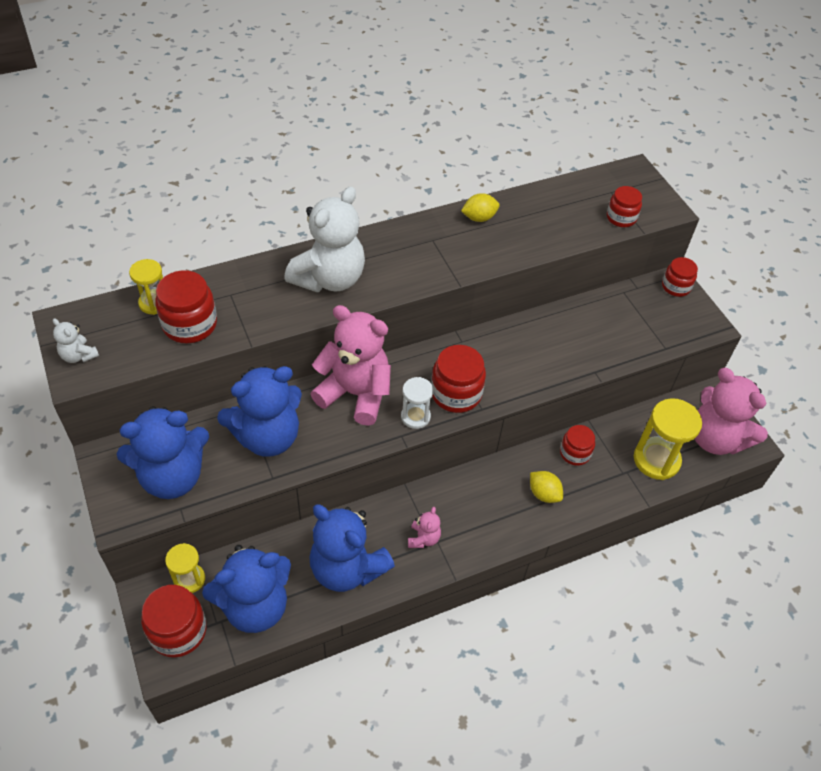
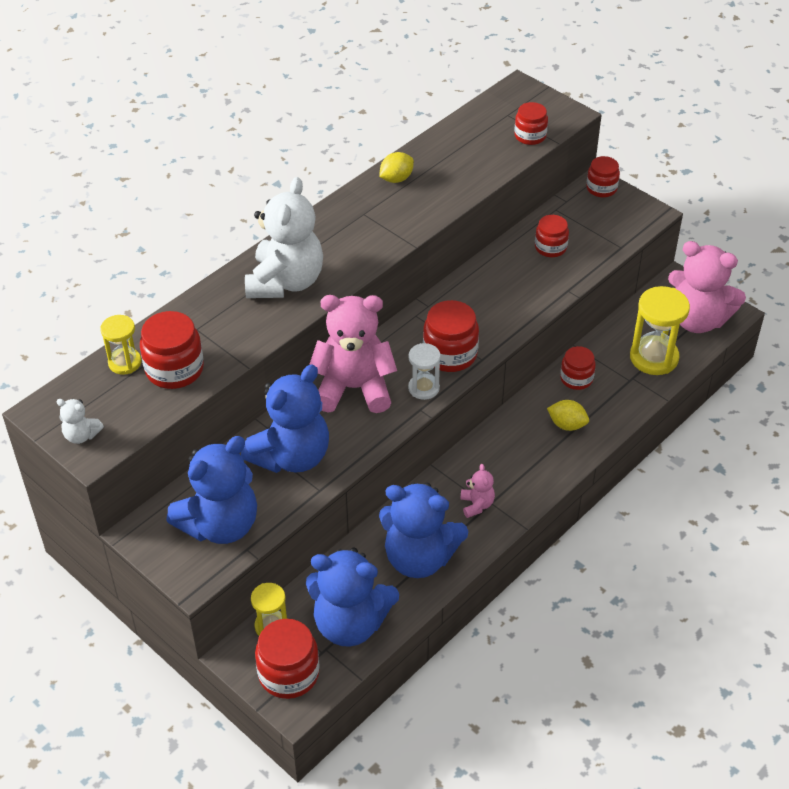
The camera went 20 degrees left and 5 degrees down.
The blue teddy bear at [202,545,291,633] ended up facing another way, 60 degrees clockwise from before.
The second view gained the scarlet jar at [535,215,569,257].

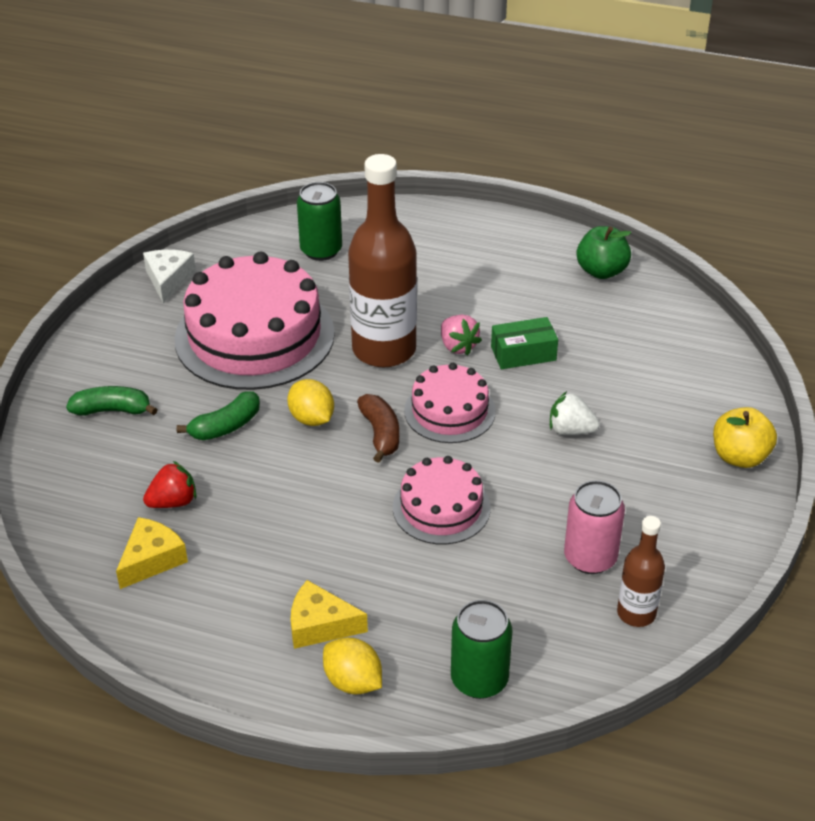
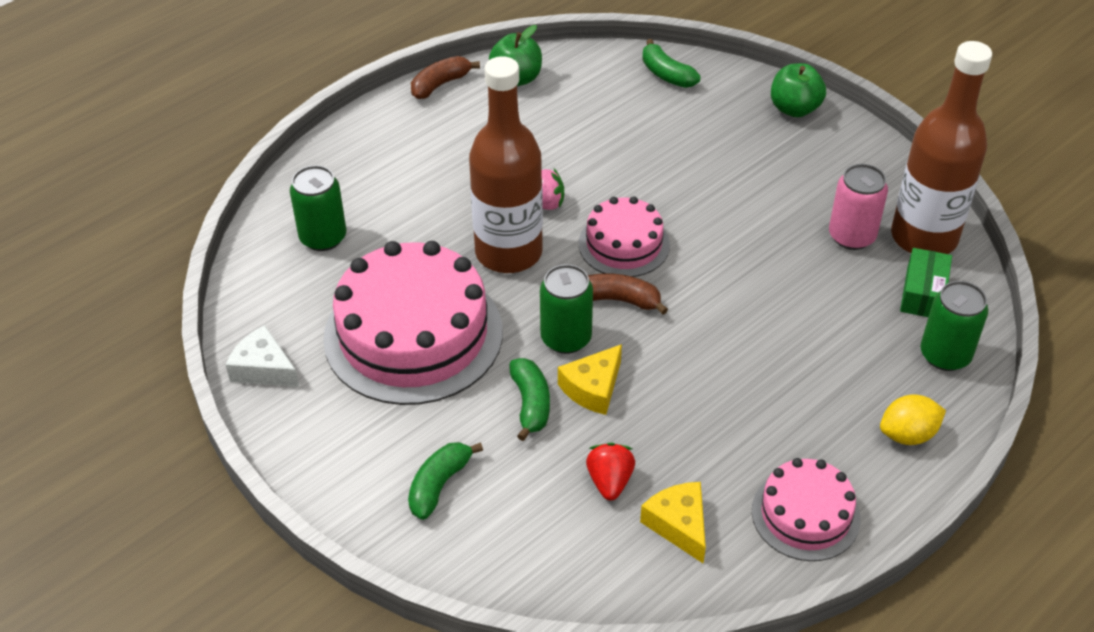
The camera went 60 degrees left and 5 degrees up.
The second view gained the russet banana at [411,56,480,99].
Where the golden toy lemon stood at [287,379,334,426], the green tin came to stand at [540,264,593,354].
The golden cheese wedge ended up elsewhere, having gone from [291,580,368,649] to [558,344,622,415].
The second view gained the green banana at [642,39,701,88].
The pink cake ended up elsewhere, having gone from [393,456,491,545] to [752,458,861,561].
What was the golden apple fruit at [713,407,777,468] turned into the green apple fruit at [771,63,826,117].
The size of the russet bottle at [617,516,665,627] changed by a factor of 1.98.
The green parcel ended up elsewhere, having gone from [491,317,558,369] to [900,248,952,317].
The second view lost the pure white toy strawberry at [550,391,600,435].

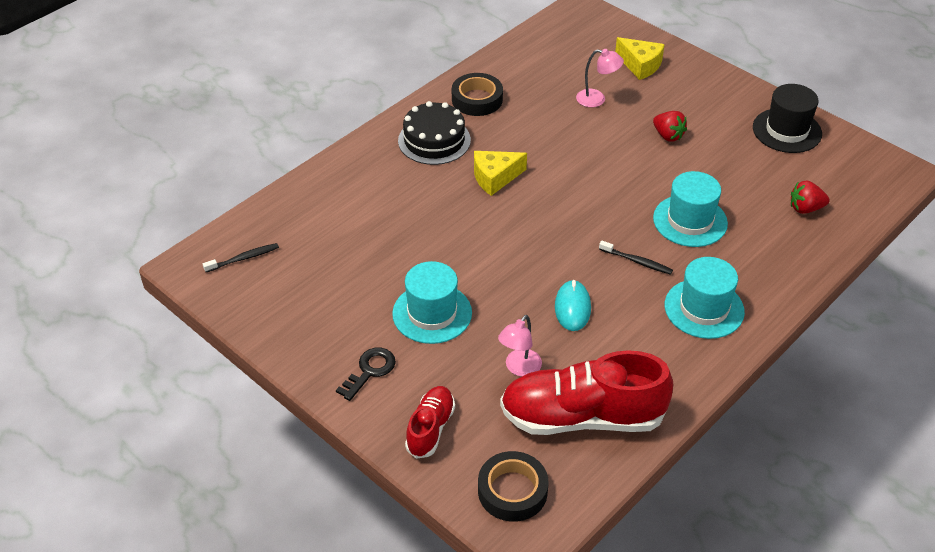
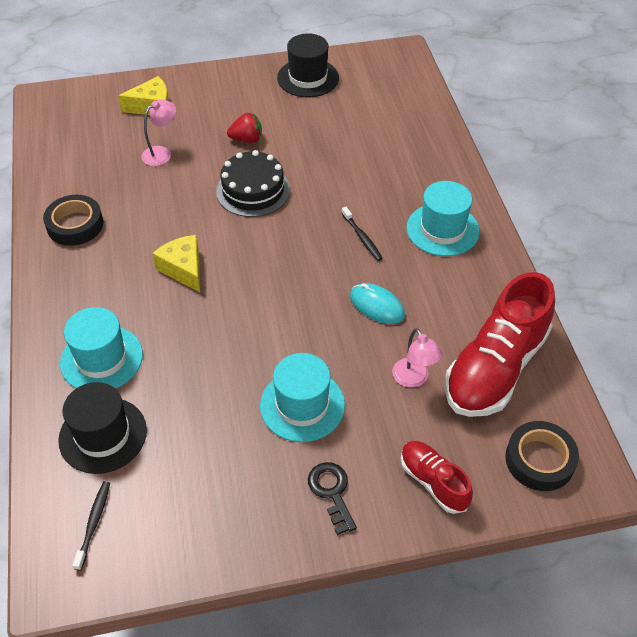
The camera went 55 degrees left and 5 degrees up.
The second view gained the jet-black top hat at [58,382,147,474].
The turquoise top hat ended up elsewhere, having gone from [653,171,728,247] to [60,307,143,389].
The golden cheese wedge at [474,151,527,196] ended up facing another way, 135 degrees clockwise from before.
The jet-black cake ended up elsewhere, having gone from [398,101,471,165] to [216,150,290,217].
The jet-black dental brush at [599,241,673,275] ended up facing another way, 90 degrees clockwise from before.
The second view lost the scarlet toy strawberry at [791,181,830,214].

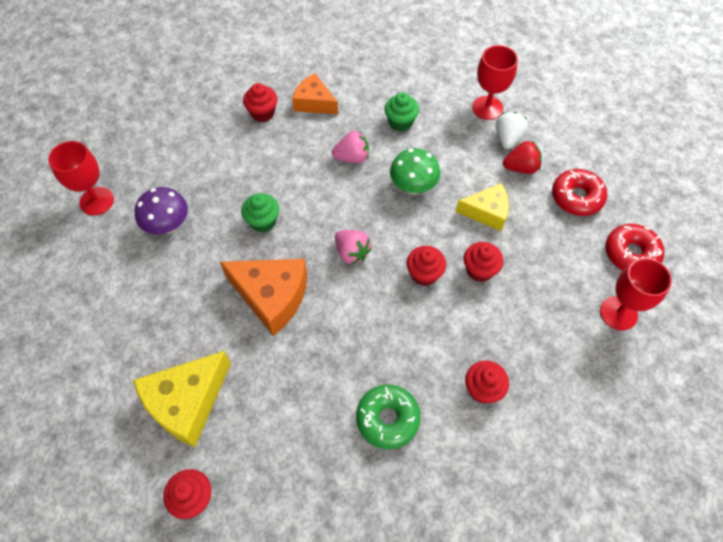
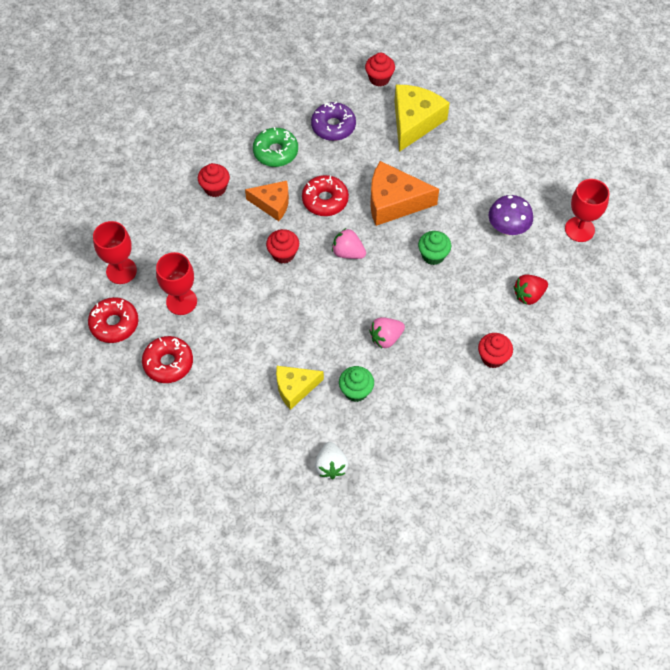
The camera went 160 degrees right and 0 degrees up.
The scarlet goblet ended up elsewhere, having gone from [472,45,518,120] to [156,252,197,315].
The orange cheese wedge ended up elsewhere, having gone from [292,73,338,114] to [245,181,289,221].
The golden cheese wedge ended up elsewhere, having gone from [456,183,509,231] to [276,366,324,410].
The second view gained the scarlet doughnut at [302,175,349,216].
The second view gained the royal purple doughnut at [311,101,356,141].
The pure white toy strawberry ended up elsewhere, having gone from [496,112,528,149] to [315,442,348,479].
The scarlet toy strawberry ended up elsewhere, having gone from [503,141,542,174] to [513,274,548,305].
The second view lost the green mushroom at [390,148,440,194].
The second view lost the scarlet fairy cake at [464,242,503,282].

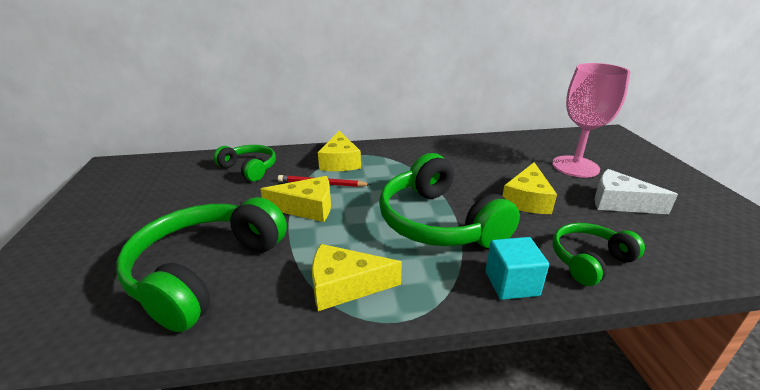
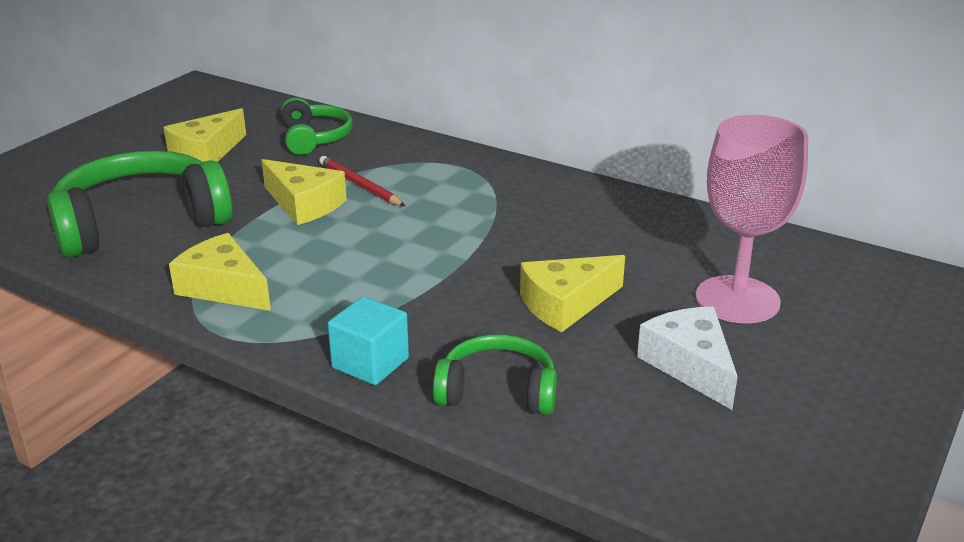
The camera went 40 degrees right and 0 degrees up.
The golden cheese wedge ended up elsewhere, having gone from [318,130,361,171] to [163,108,246,162].
The second view lost the green headphones at [379,153,520,248].

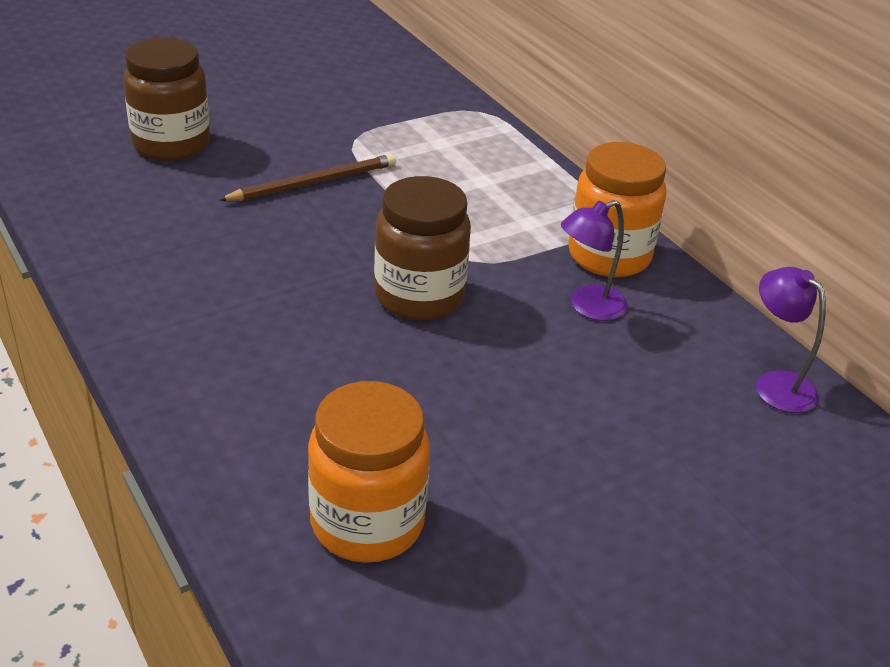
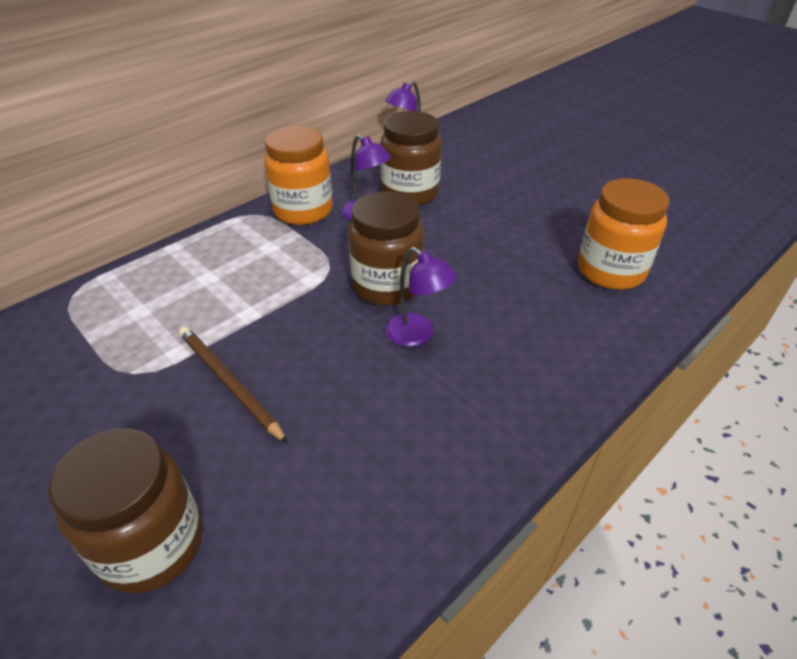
The camera went 100 degrees left and 5 degrees up.
The second view gained the russet jar at [380,111,442,206].
The second view gained the royal purple lamp at [385,247,457,347].

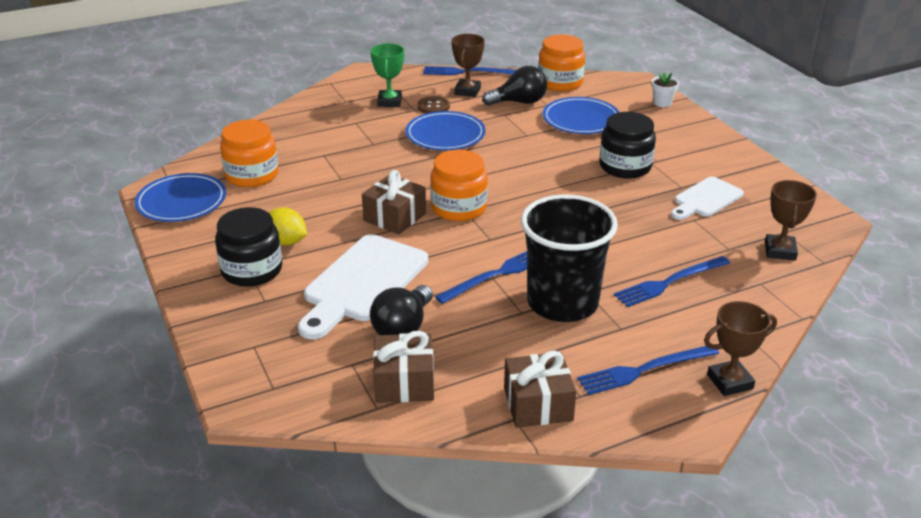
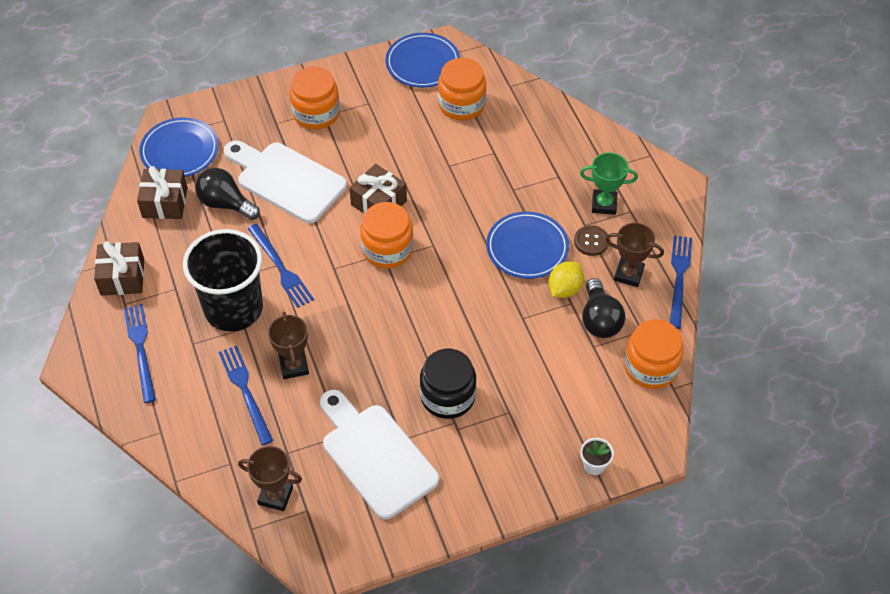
The camera went 95 degrees right and 20 degrees up.
The blue dinner plate ended up elsewhere, having gone from [543,97,619,134] to [139,117,219,177].
The russet award cup ended up elsewhere, having gone from [704,301,777,396] to [268,312,309,379].
What was the jet-black jar at [215,207,282,287] turned into the orange jar at [289,67,340,130].
The size of the pure white chopping board at [671,177,744,220] changed by a factor of 1.67.
The golden toy lemon ended up elsewhere, having gone from [269,207,307,245] to [548,261,584,298].

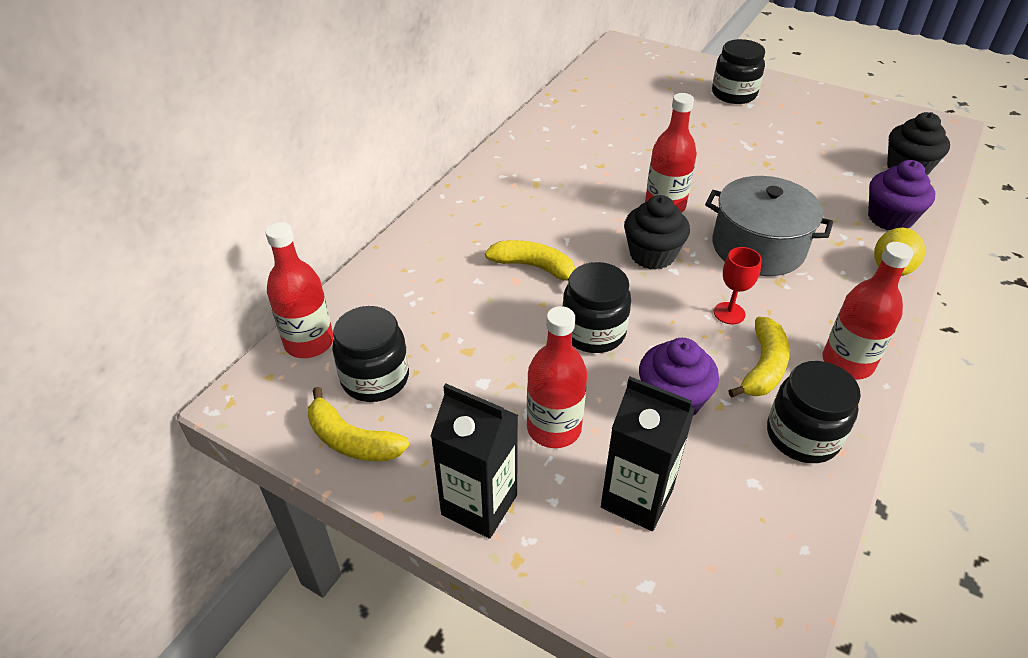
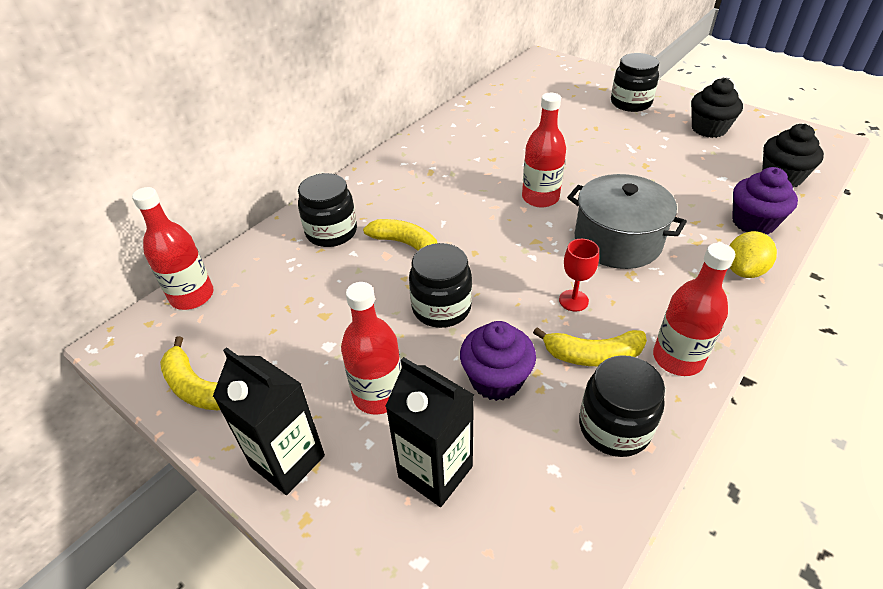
The camera went 10 degrees right and 0 degrees up.
The jet-black jar ended up elsewhere, having gone from [332,306,409,402] to [298,173,357,247].
The golden banana at [728,317,790,398] ended up facing another way, 60 degrees clockwise from before.
The jet-black fairy cake ended up elsewhere, having gone from [624,195,690,270] to [691,78,743,138].

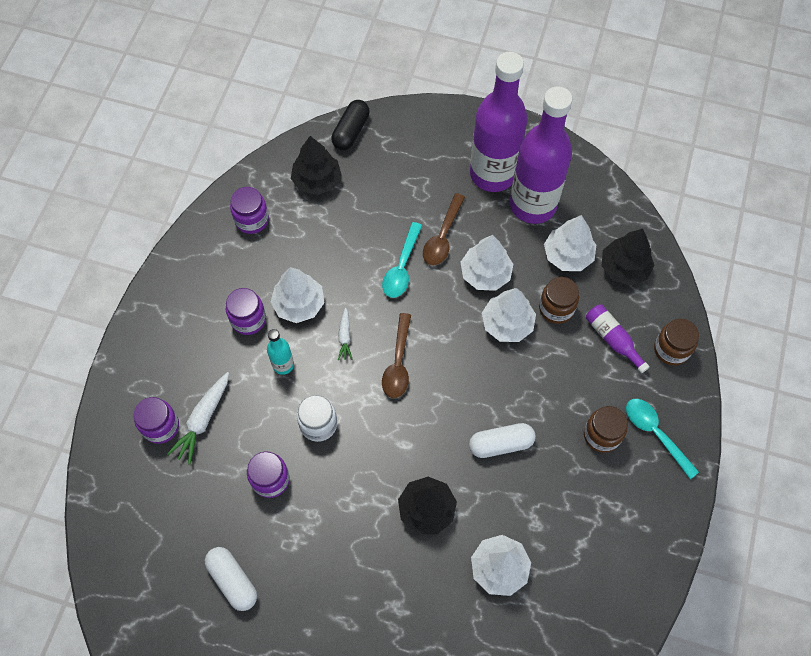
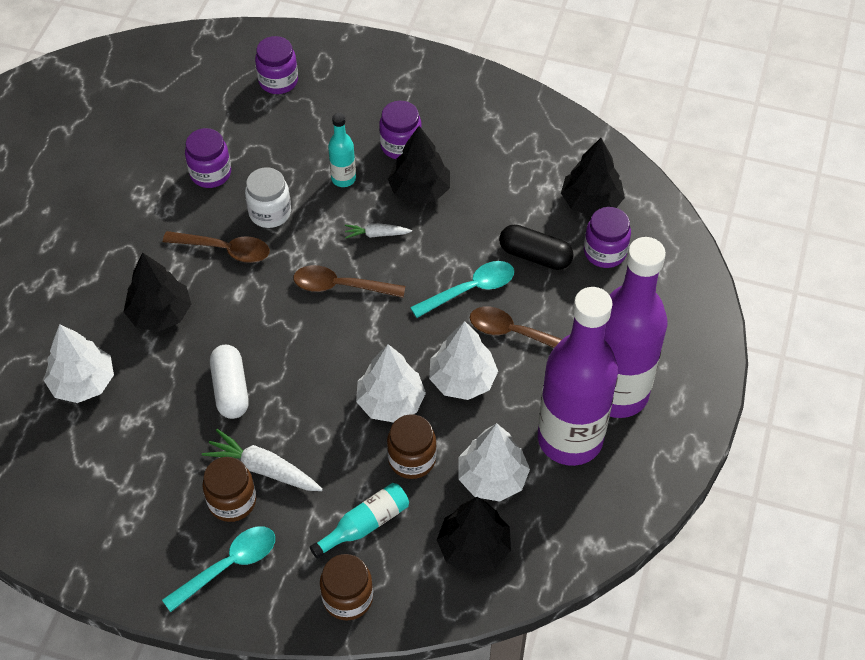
The camera went 90 degrees right and 10 degrees down.
The second view gained the russet teaspoon at [163,231,270,263].
The pure white toy carrot ended up elsewhere, having gone from [167,372,229,464] to [202,429,323,491].
What was the royal purple bottle at [586,304,650,373] turned into the turquoise bottle at [310,483,409,559].
What was the pure white toy tree at [271,267,324,323] turned into the jet-black toy tree at [388,126,450,204].
The turquoise teaspoon at [382,222,422,298] ended up facing another way, 135 degrees clockwise from before.
The jet-black pill shape ended up elsewhere, having gone from [331,100,369,150] to [499,224,574,270].
The royal purple jar ended up elsewhere, having gone from [230,187,269,234] to [584,207,631,268].
The second view lost the pure white pill shape at [205,547,257,611].

